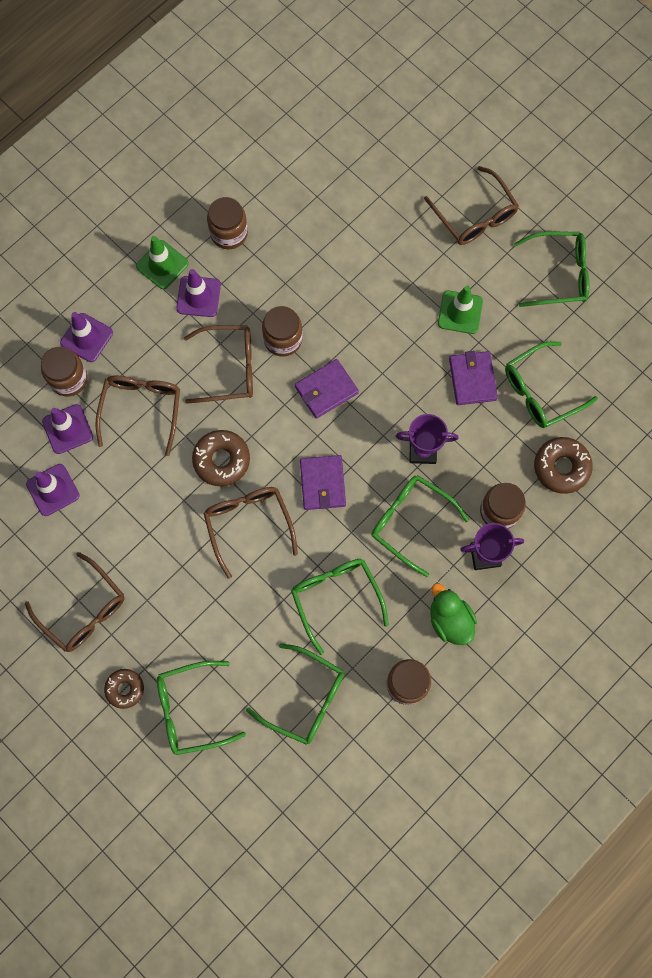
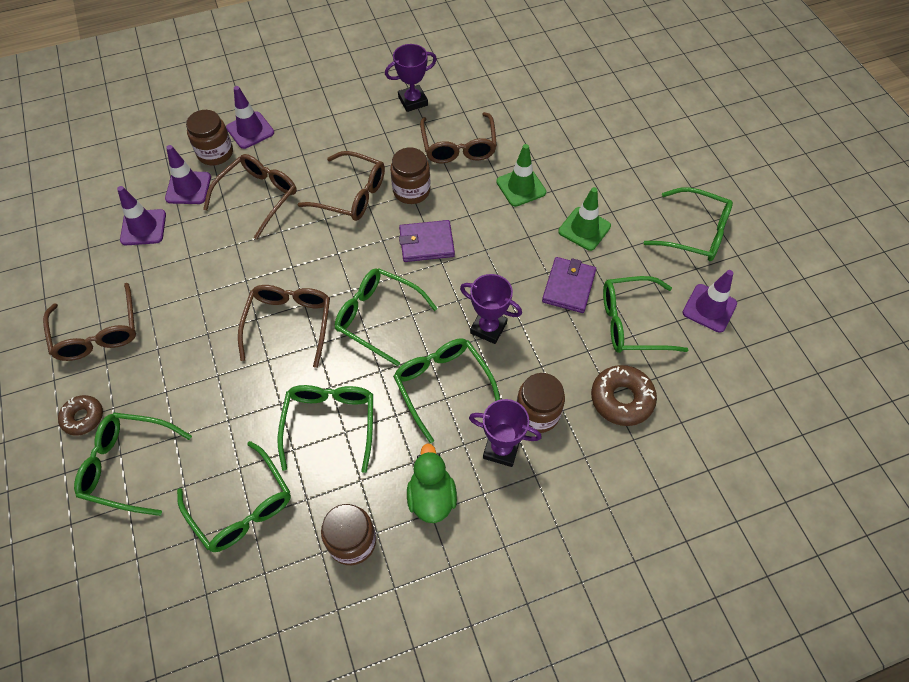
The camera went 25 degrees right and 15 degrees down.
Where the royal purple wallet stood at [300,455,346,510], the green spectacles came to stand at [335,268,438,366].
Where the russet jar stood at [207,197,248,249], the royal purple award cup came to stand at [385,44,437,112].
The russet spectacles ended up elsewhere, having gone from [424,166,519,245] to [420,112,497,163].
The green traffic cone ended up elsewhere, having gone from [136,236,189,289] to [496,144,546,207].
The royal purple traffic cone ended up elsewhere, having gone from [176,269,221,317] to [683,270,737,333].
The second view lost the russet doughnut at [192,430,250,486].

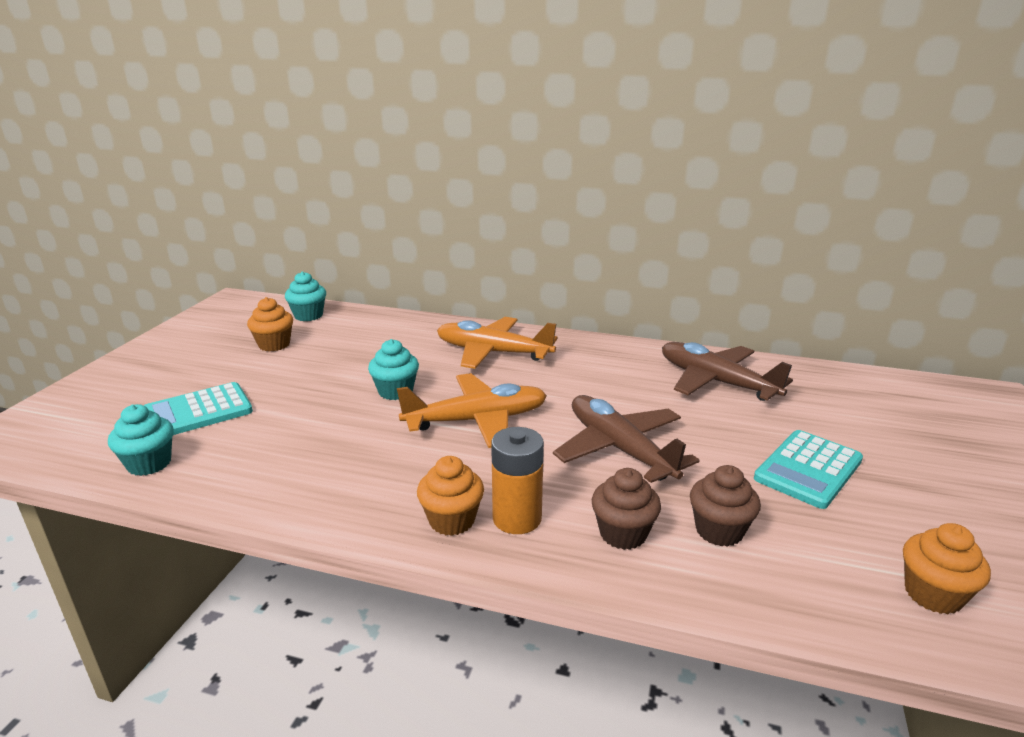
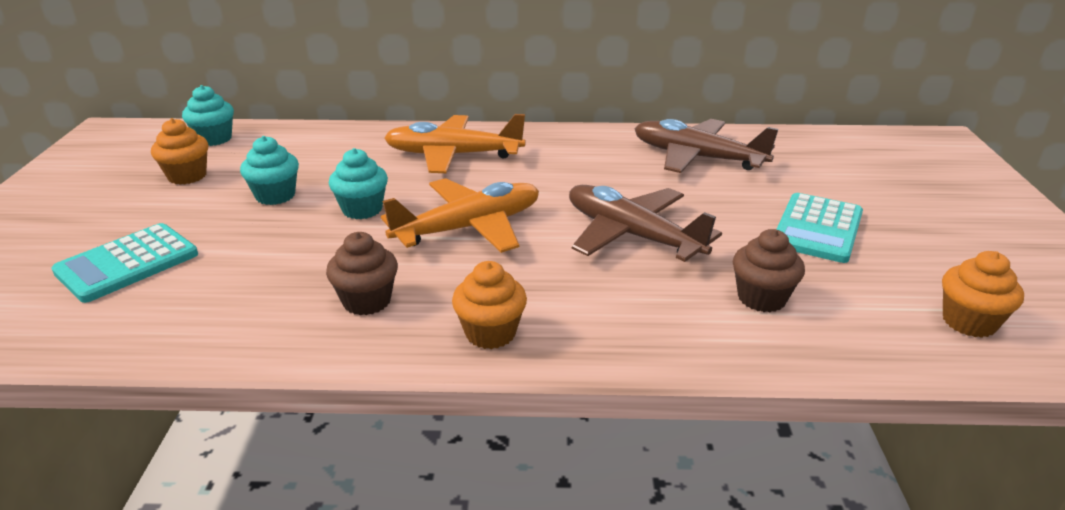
The camera went 15 degrees left and 5 degrees up.
The turquoise fairy cake ended up elsewhere, having gone from [108,404,174,476] to [240,136,299,205].
The russet fairy cake ended up elsewhere, having gone from [592,468,661,550] to [326,232,398,315].
The second view lost the orange battery at [491,427,544,534].

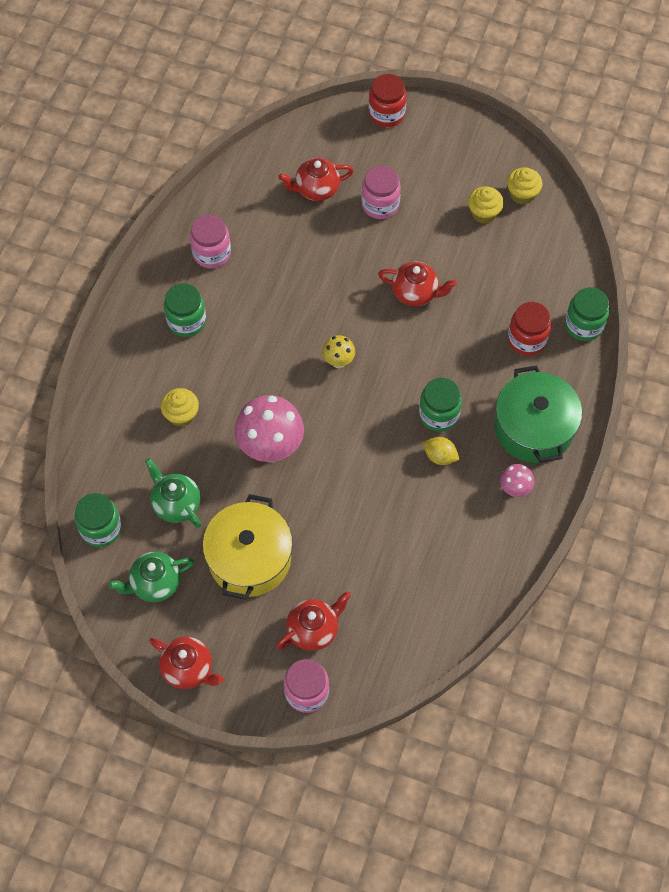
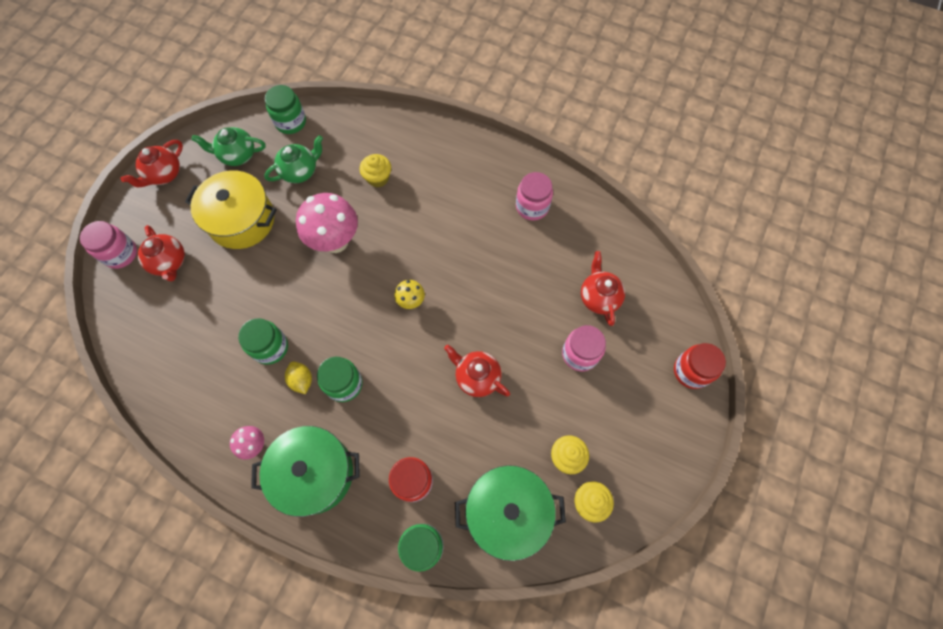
The camera went 95 degrees right and 5 degrees up.
The green china teapot at [109,552,194,602] ended up facing another way, 75 degrees counterclockwise from before.
The green jar ended up elsewhere, having gone from [164,283,206,337] to [238,318,288,365].
The golden toy lemon at [424,437,460,465] ended up facing another way, 60 degrees counterclockwise from before.
The scarlet china teapot at [378,262,457,306] ended up facing another way, 105 degrees clockwise from before.
The second view gained the green stockpot at [455,465,566,561].

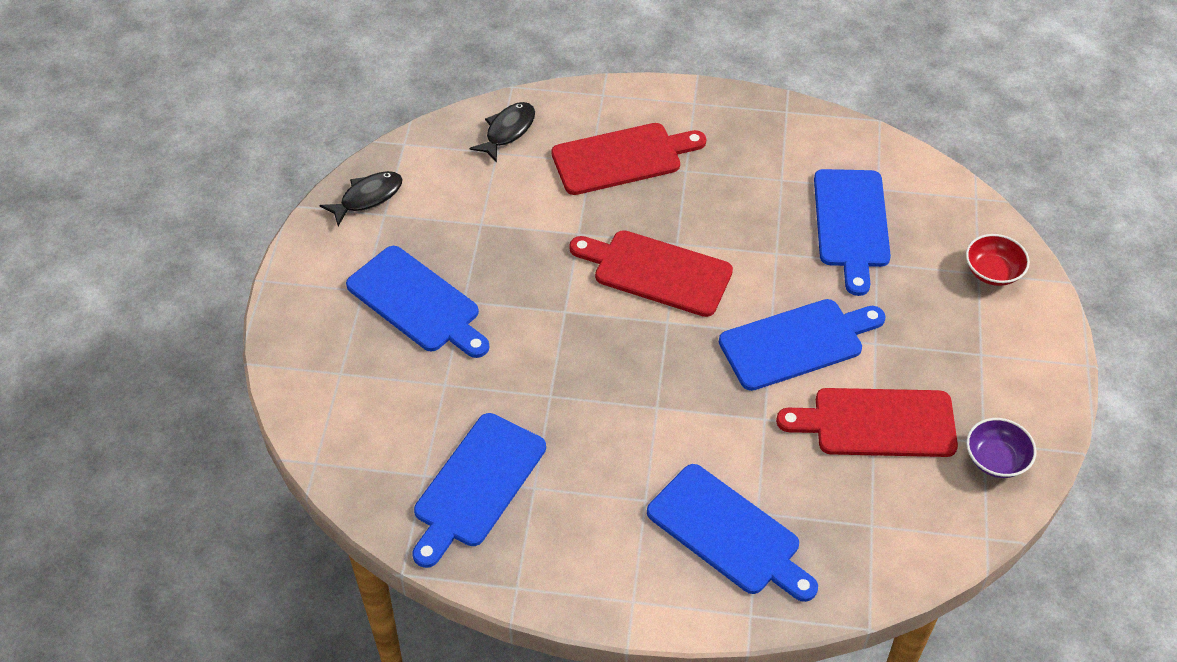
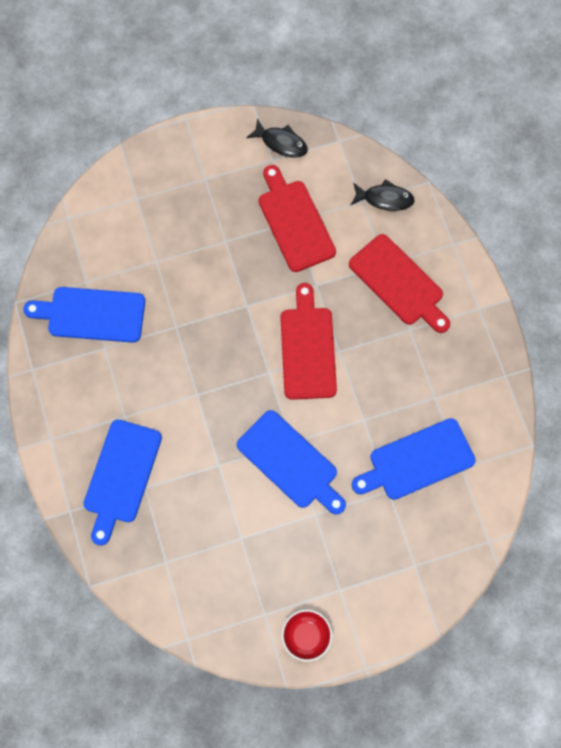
The camera went 65 degrees right and 20 degrees up.
The scarlet chopping board ended up elsewhere, having gone from [776,388,958,457] to [259,165,336,272].
The scarlet serving bowl ended up elsewhere, having gone from [966,234,1030,286] to [282,610,332,662].
The second view lost the blue chopping board at [346,246,489,358].
The second view lost the royal purple serving bowl at [966,418,1036,478].

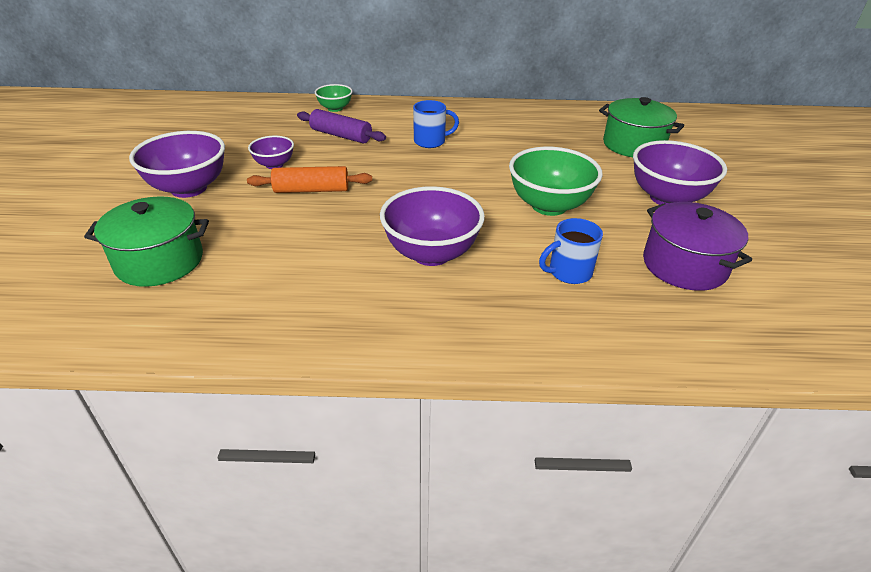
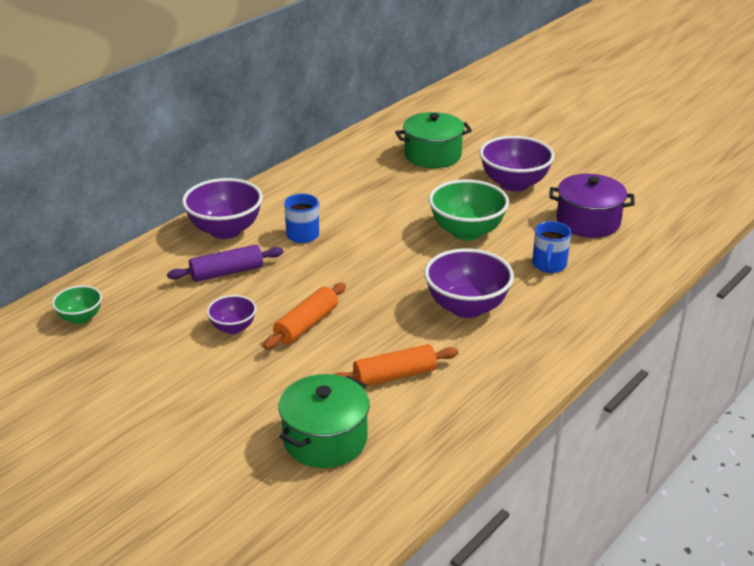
The camera went 50 degrees left and 5 degrees down.
The green serving bowl ended up elsewhere, having gone from [315,84,353,112] to [52,285,102,324].
The royal purple serving bowl ended up elsewhere, having gone from [129,131,225,198] to [182,178,263,239].
The second view gained the orange dough roller at [334,344,459,386].

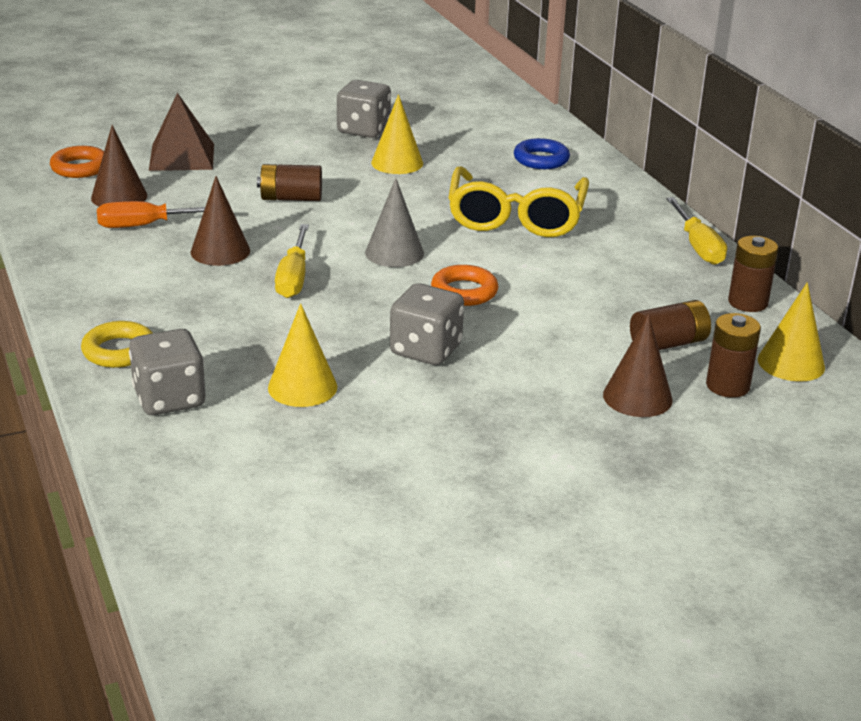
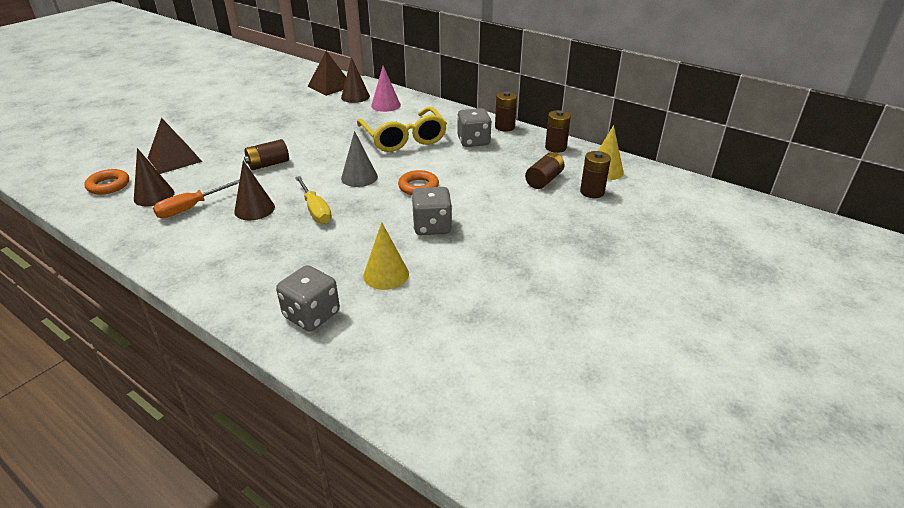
The camera went 30 degrees left and 5 degrees up.
The second view gained the russet solid pyramid at [308,51,346,96].
The russet cone shape ended up elsewhere, having gone from [603,314,673,417] to [341,57,370,103].
Where the blue hoop stood at [514,138,570,169], the pink cone shape came to stand at [371,66,401,112].
The ash-grey die ended up elsewhere, having gone from [337,80,391,138] to [457,108,492,147].
Where the golden screwdriver stood at [666,197,727,265], the russet battery came to stand at [495,91,517,132].
The second view lost the golden hoop at [81,321,153,368].
The second view lost the golden cone shape at [371,94,423,174].

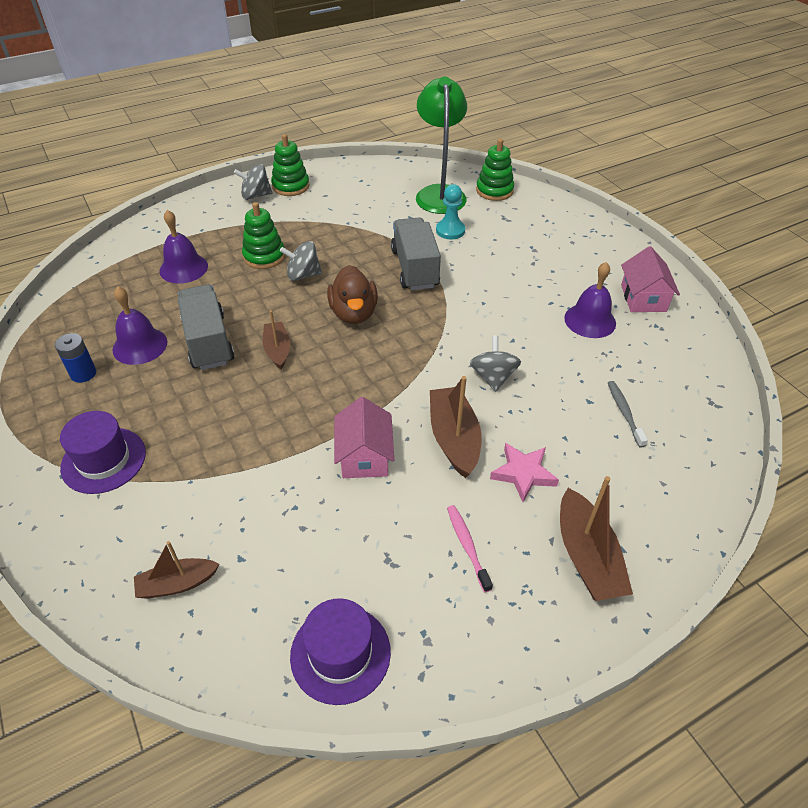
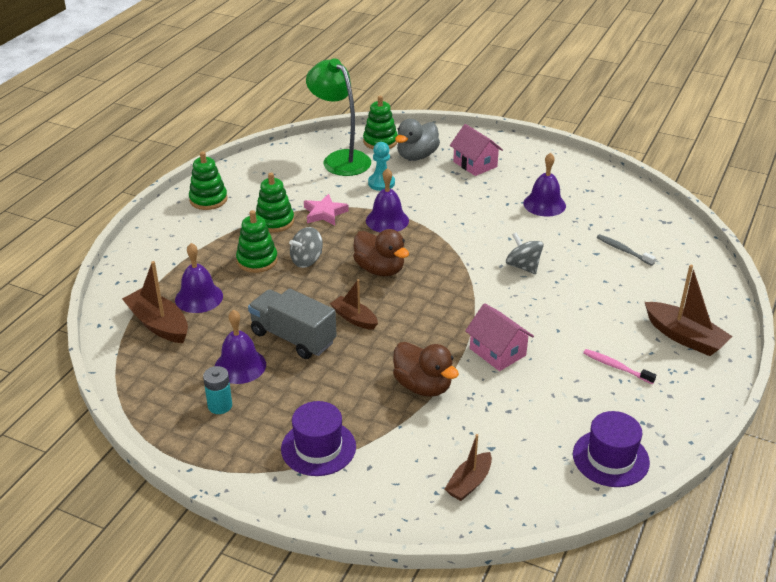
The camera went 35 degrees left and 10 degrees down.
The russet boat ended up elsewhere, having gone from [430,376,482,478] to [122,261,188,343].
What was the blue battery at [55,333,96,383] turned into the turquoise battery at [203,366,232,414].
The second view gained the green stacking toy at [256,173,294,233].
The pink star shape ended up elsewhere, having gone from [490,443,559,502] to [304,194,349,225].
Where the ash-grey toy truck stood at [391,217,441,290], the royal purple school bell came to stand at [366,168,409,232].
The second view gained the russet rubber duck at [393,342,459,397].
The second view gained the ash-grey rubber duck at [395,119,440,160].
The pink cottage ended up elsewhere, having gone from [621,246,680,312] to [450,124,503,176].
The second view lost the ash-grey spinning top at [234,164,272,200].

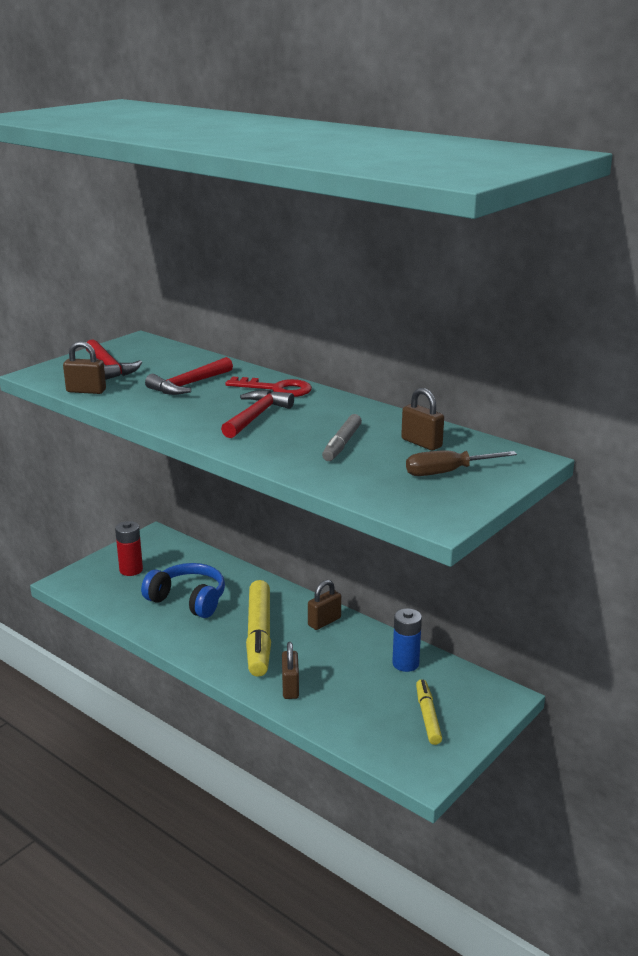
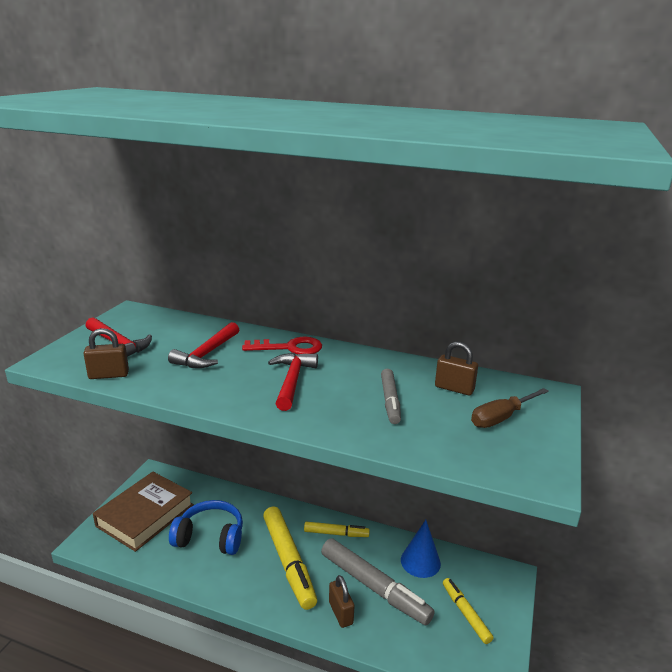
The camera went 20 degrees left and 0 degrees up.
Where the scarlet battery stood at [115,521,143,576], the russet hardcover came to stand at [93,472,194,552].
Where the russet small lock stood at [308,580,341,630], the golden felt pen came to stand at [304,521,370,537].
The second view gained the ash-grey felt pen at [321,538,435,625].
Where the blue battery stood at [392,608,422,672], the blue cone shape came to stand at [401,520,441,578].

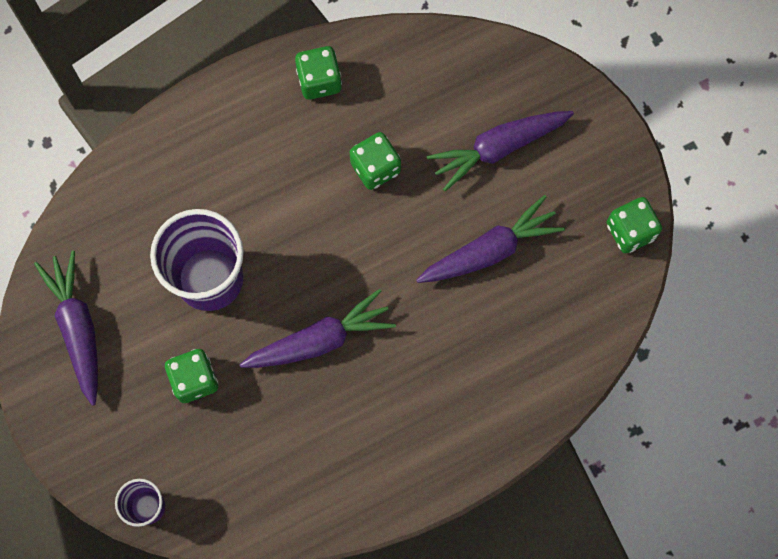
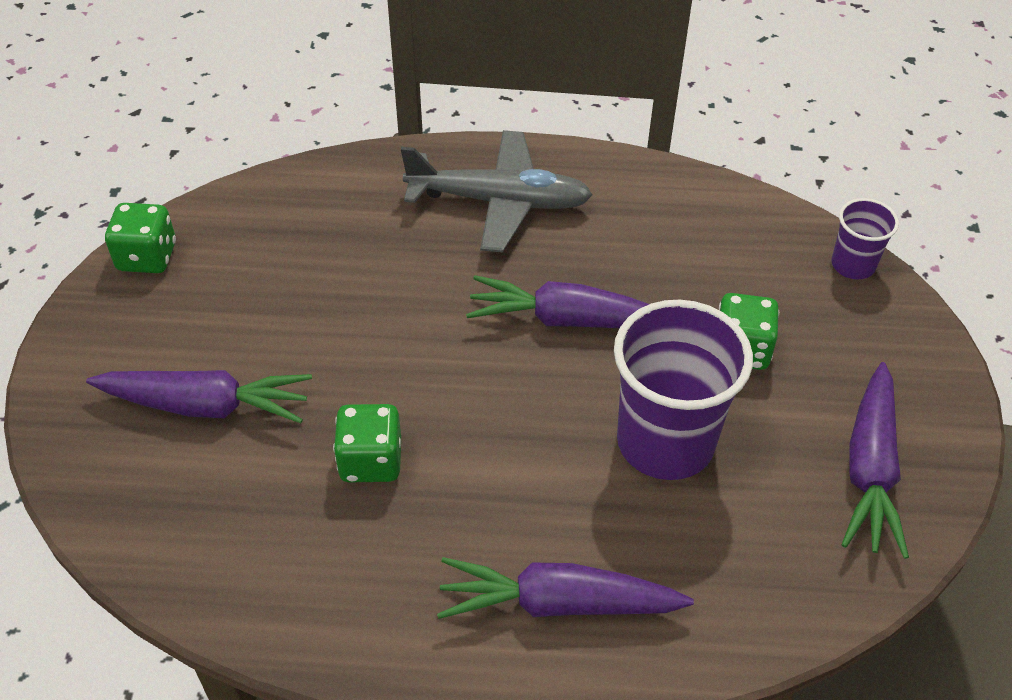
The camera went 150 degrees left and 25 degrees down.
The second view gained the ash-grey toy plane at [401,130,592,253].
The royal purple toy carrot ended up elsewhere, having gone from [416,195,565,283] to [437,557,694,619].
The second view lost the green die at [295,46,342,100].

